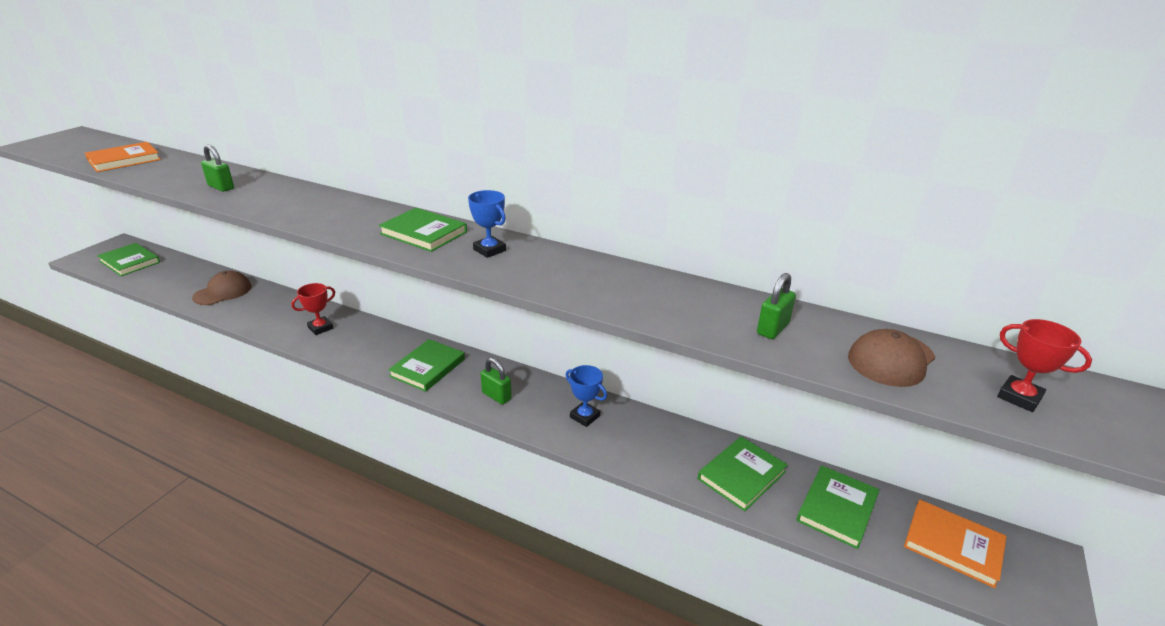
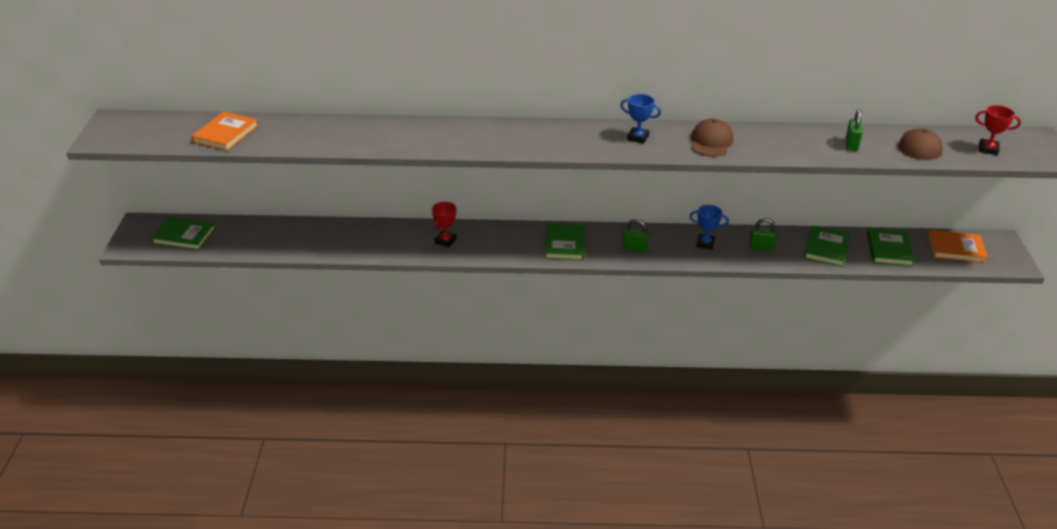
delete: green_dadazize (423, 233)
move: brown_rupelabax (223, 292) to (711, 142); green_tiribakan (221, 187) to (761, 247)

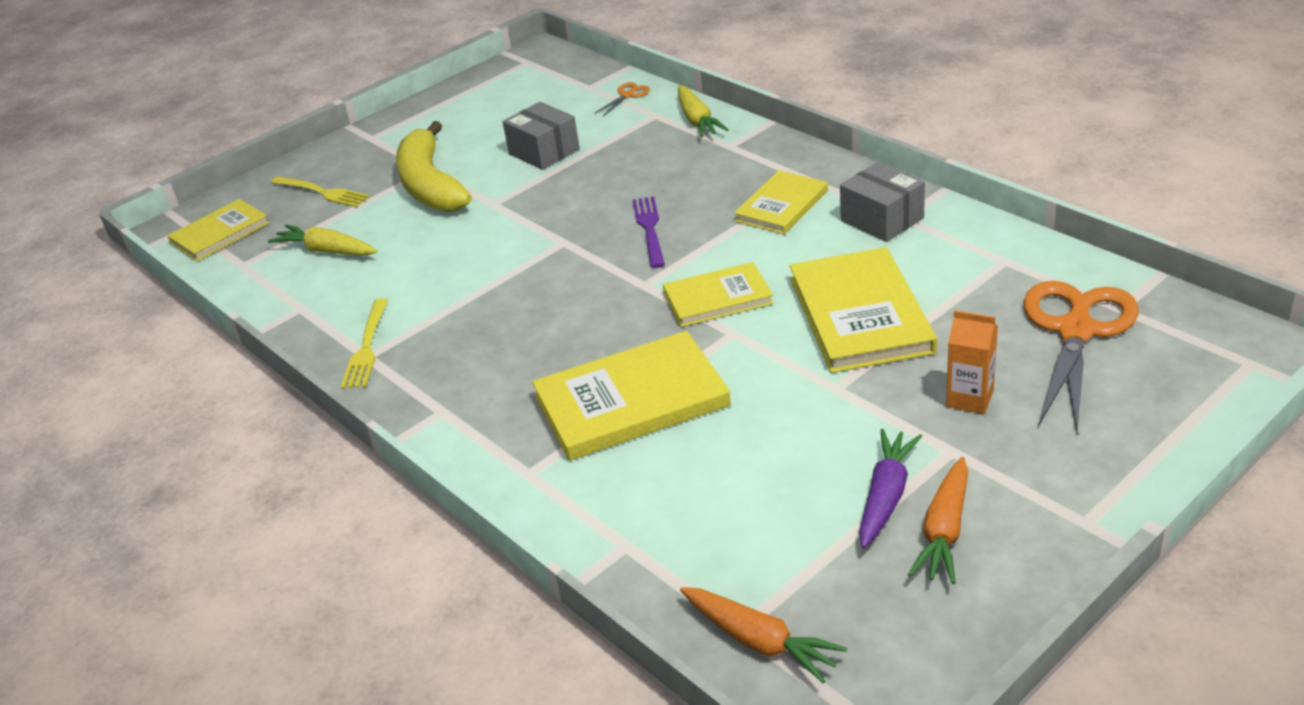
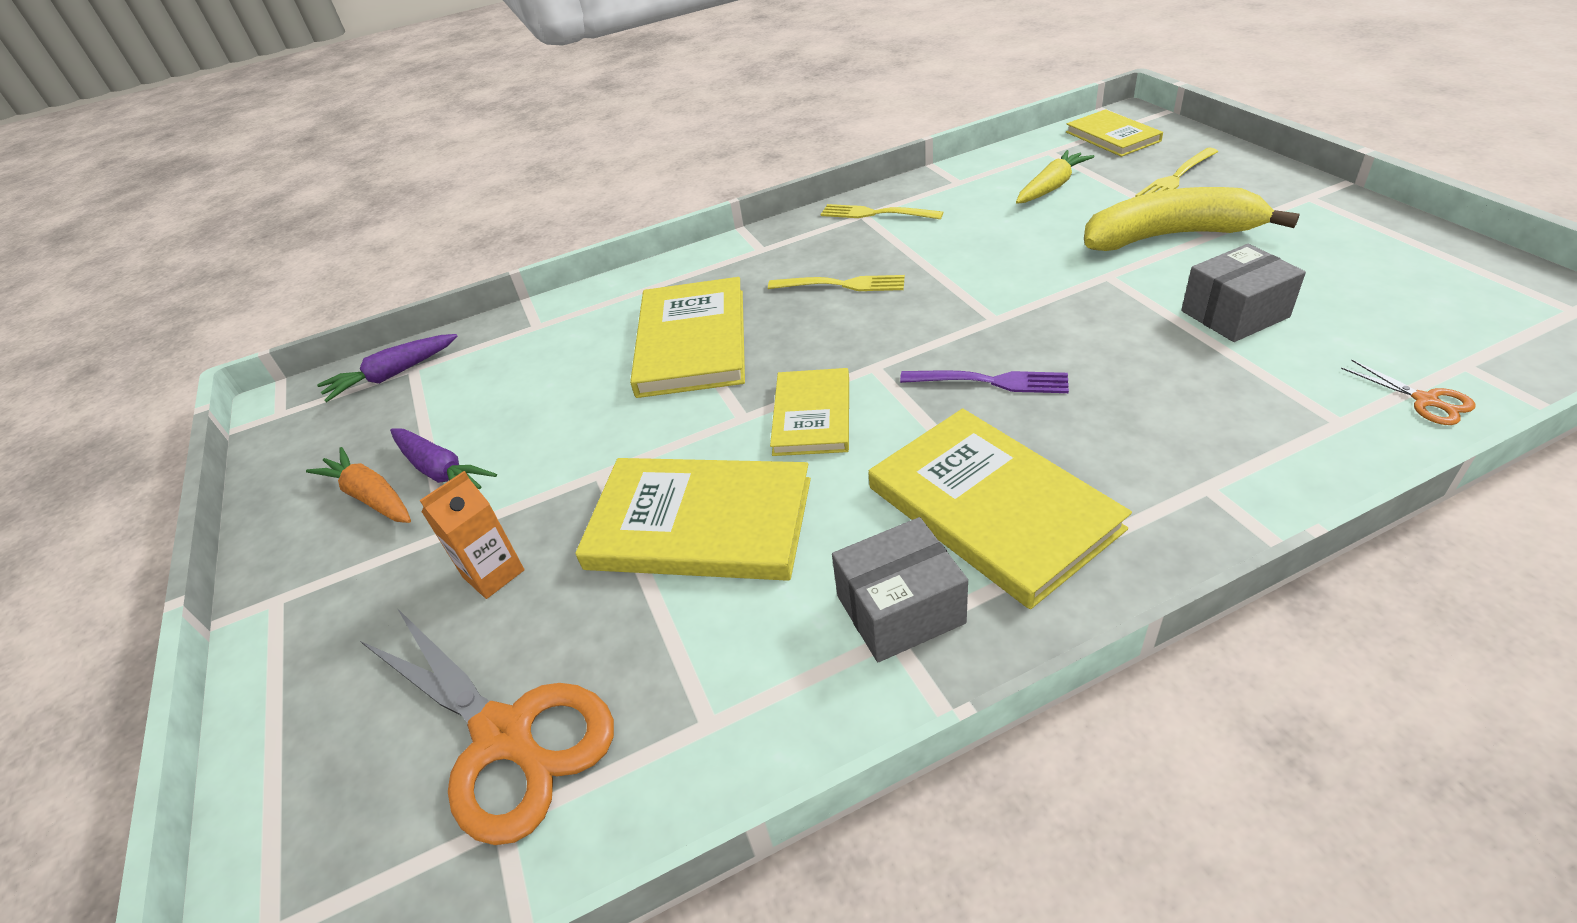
delete: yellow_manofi (697, 120)
insert: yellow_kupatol (841, 285)
recolor: orange_manofi (759, 641) to purple_manofi (393, 375)
resize: yellow_dadazize (781, 206) = (992, 507) x1.62

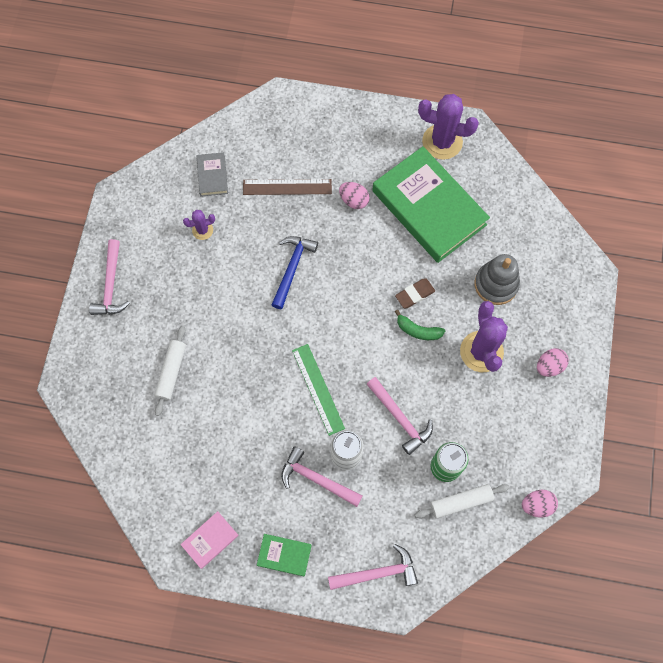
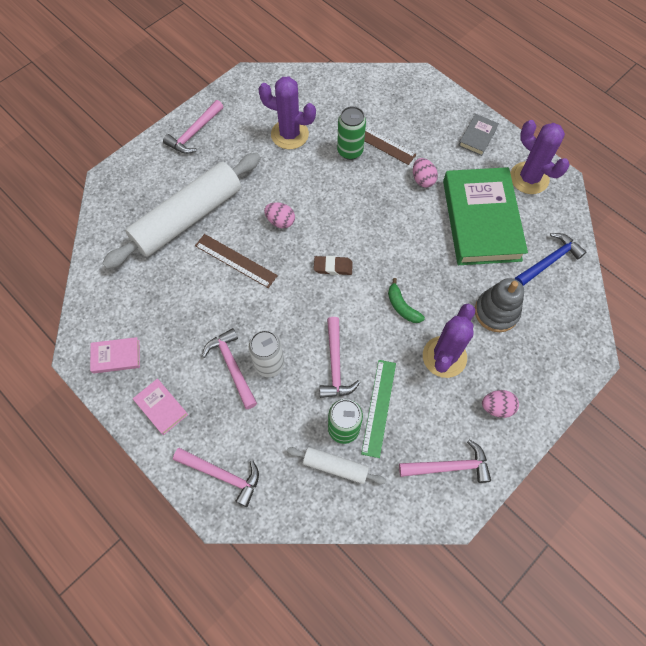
insert: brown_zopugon (235, 261); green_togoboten (350, 151); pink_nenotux (449, 466)
move: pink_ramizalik (537, 505) to (280, 221); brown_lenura (415, 294) to (333, 267); green_zopugon (318, 389) to (378, 407); grey_dadazize (212, 176) to (477, 137); blue_nenotux (292, 268) to (549, 261)
recolor: green_dadazize (284, 555) to pink_dadazize (161, 407)
resize: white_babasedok (171, 372) = (188, 217) x2.18; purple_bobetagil (202, 230) = (289, 134) x1.98

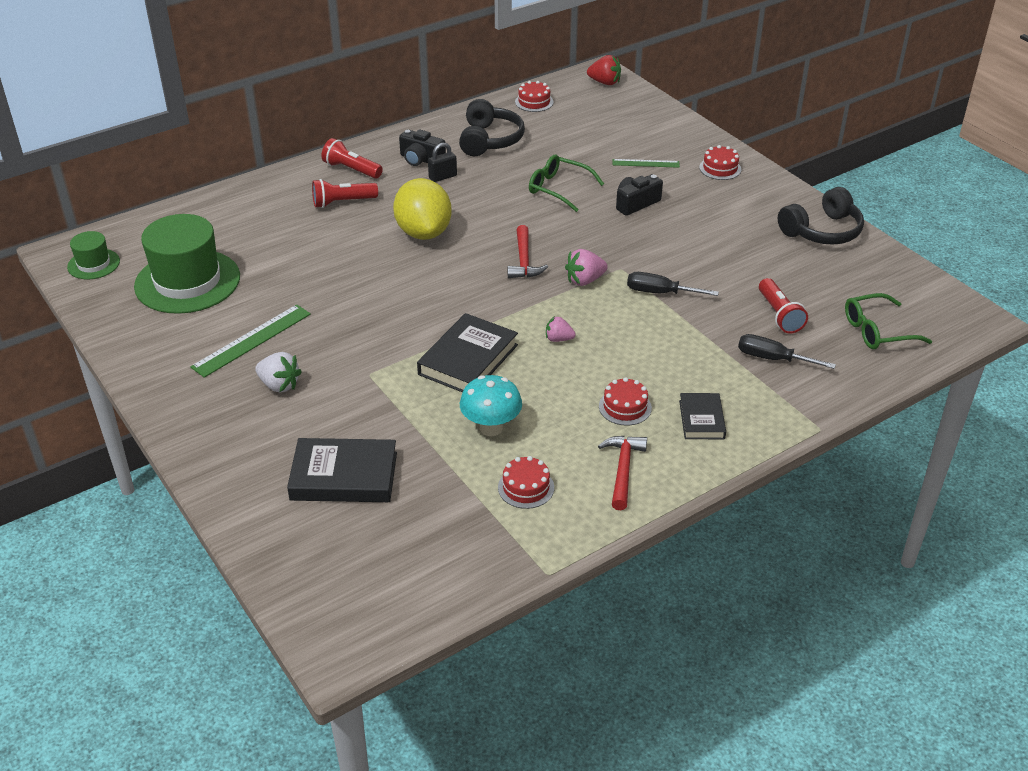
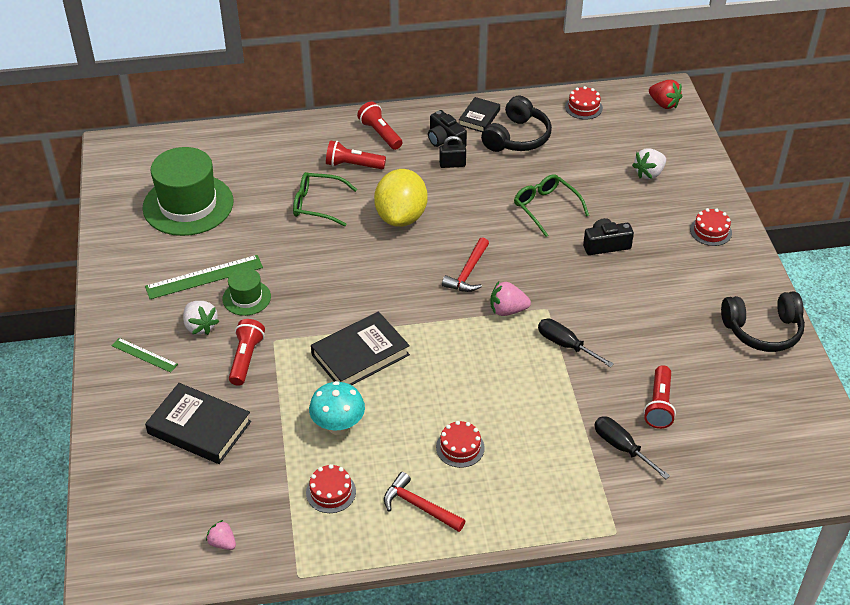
insert: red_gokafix (246, 358); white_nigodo (649, 173)
move: green_zopugon (645, 163) to (144, 355); pink_nigodo (558, 339) to (222, 543); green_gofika (93, 264) to (246, 298); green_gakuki (877, 331) to (317, 204); black_dadazize (701, 419) to (479, 117)
rotate: red_nenotux (623, 470) = (419, 506) 90 degrees counterclockwise

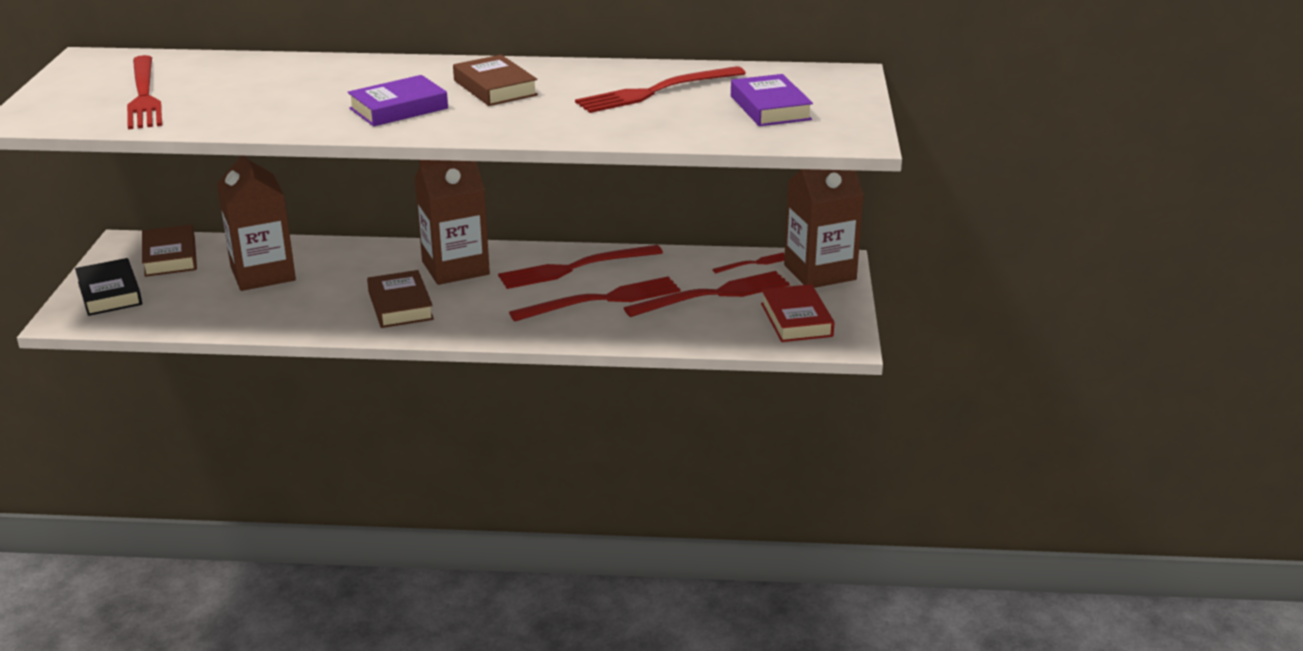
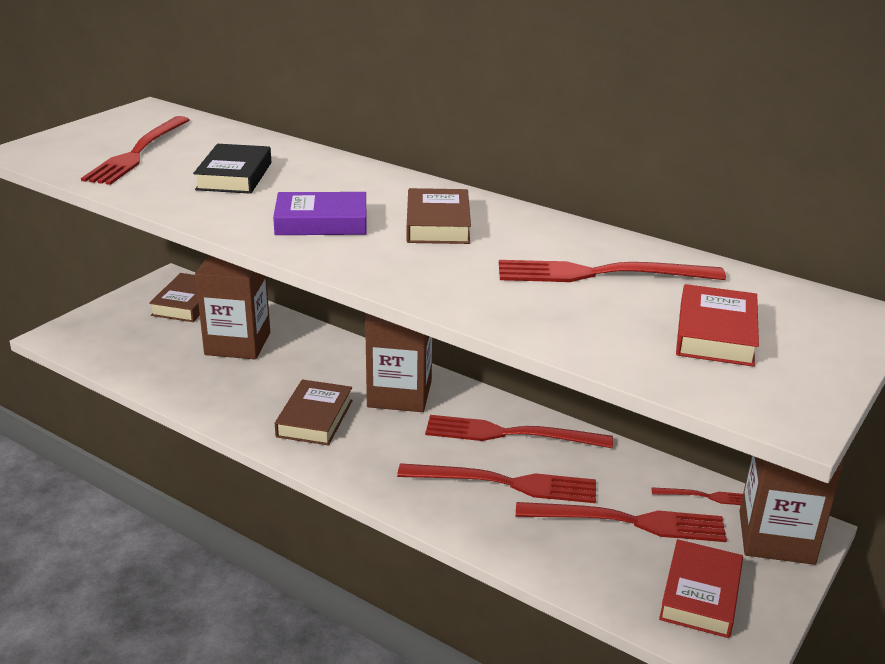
move: black_dadazize (109, 293) to (234, 176)
recolor: purple_dadazize (770, 108) to red_dadazize (716, 333)

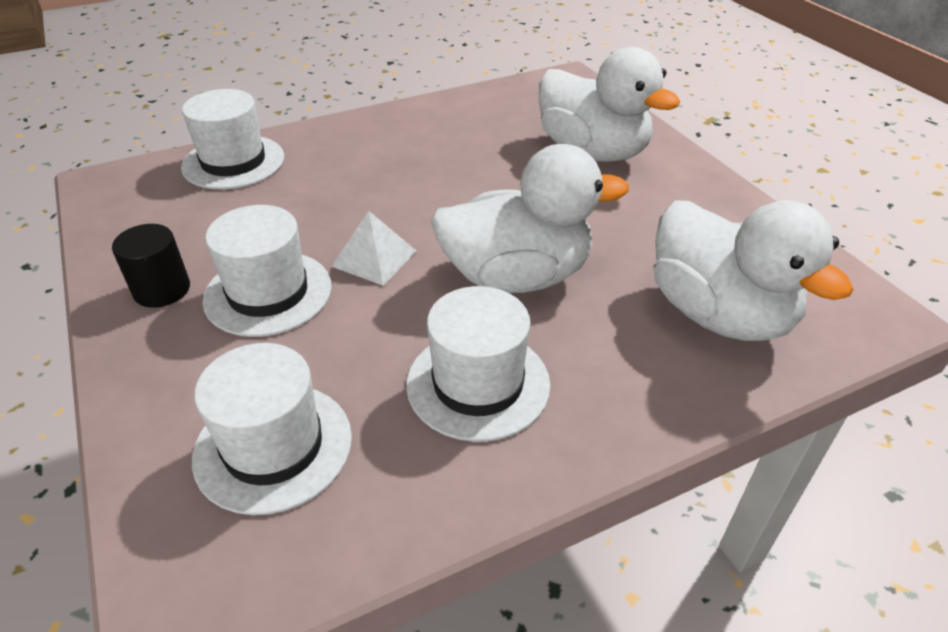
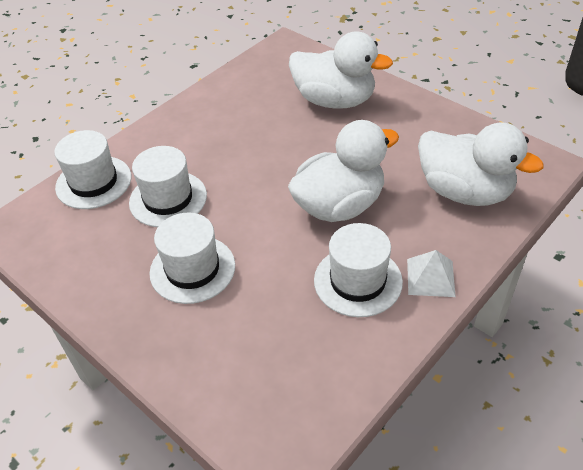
delete: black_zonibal (162, 290)
move: white_gofika (273, 446) to (168, 199); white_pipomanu (374, 258) to (430, 277)

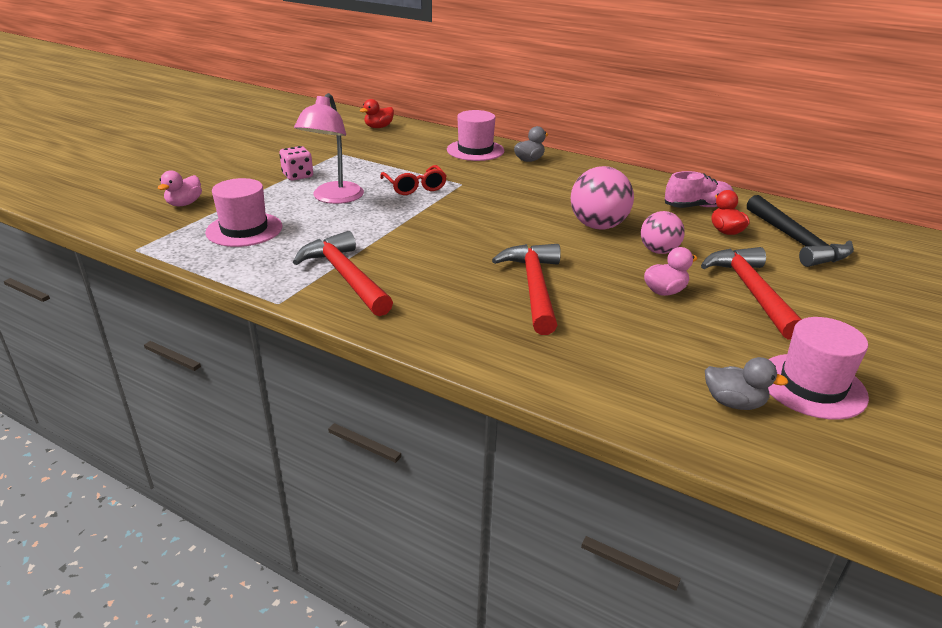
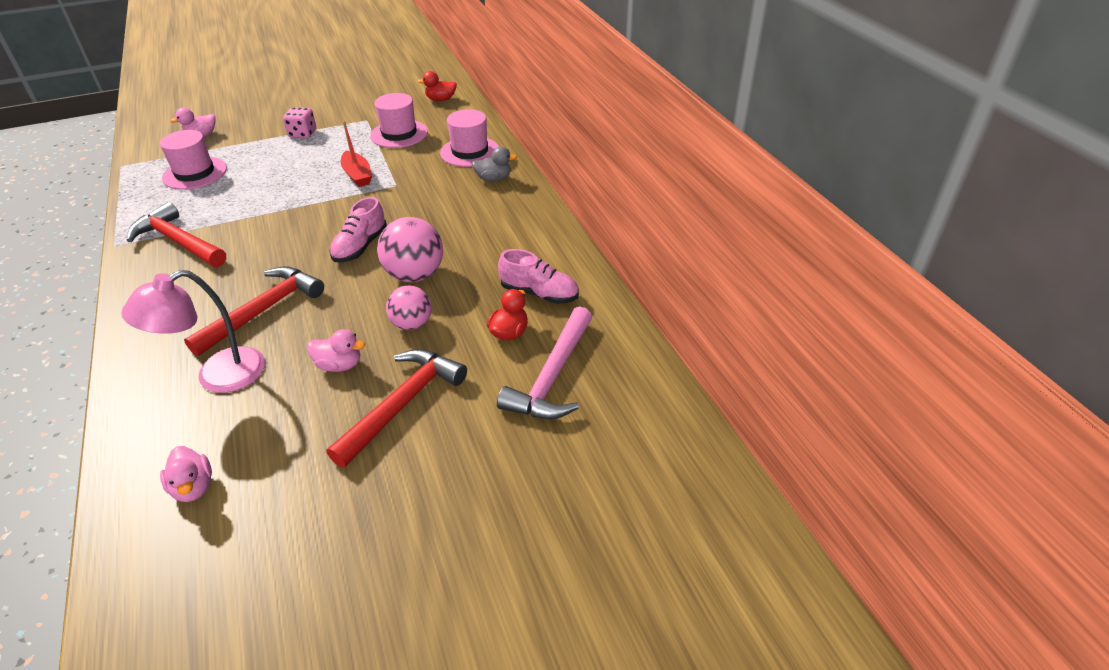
insert: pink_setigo (360, 247)
move: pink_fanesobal (334, 198) to (218, 376); pink_gofika (812, 386) to (399, 134)
replace: red_gakuki (415, 187) to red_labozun (357, 175)
recolor: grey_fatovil (733, 403) to pink_fatovil (193, 487); black_nenotux (796, 241) to pink_nenotux (552, 376)
rotate: red_nenotux (345, 277) = (179, 242) 60 degrees counterclockwise

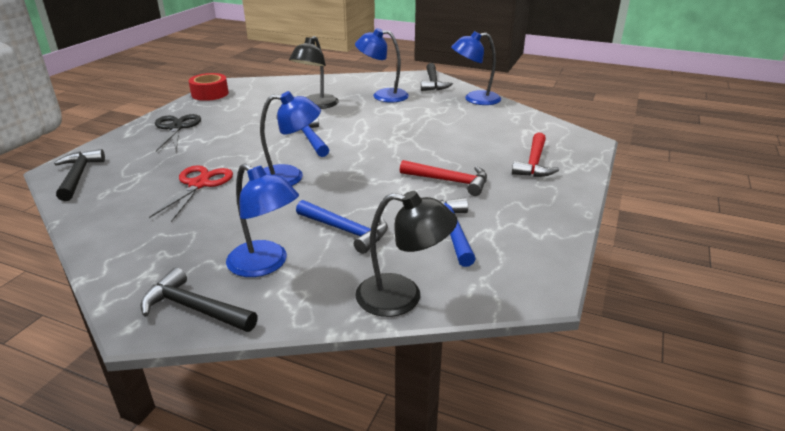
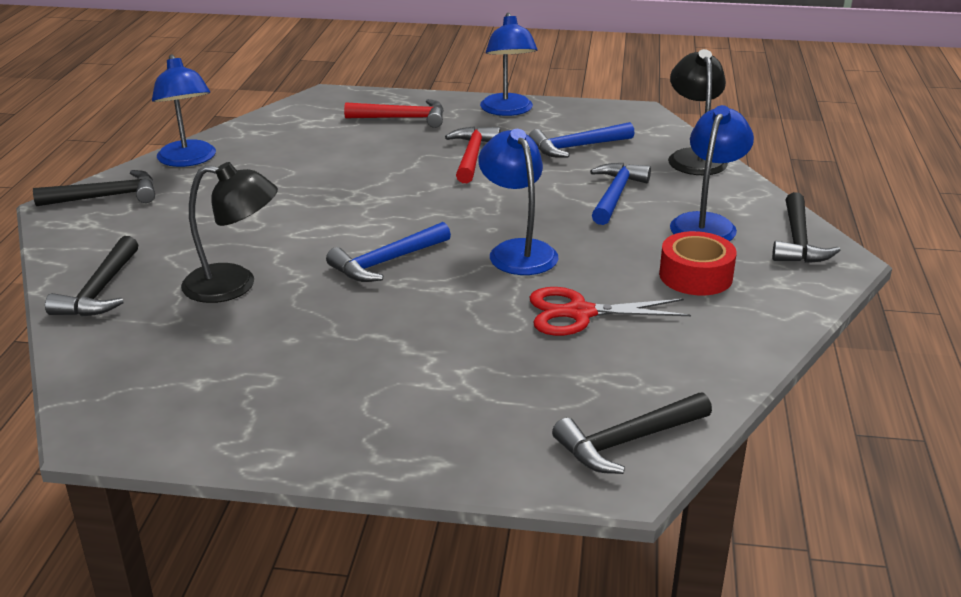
delete: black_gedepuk (176, 128)
insert: black_nenotux (100, 291)
move: blue_fanesobal (382, 96) to (508, 110); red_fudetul (210, 94) to (695, 276)

